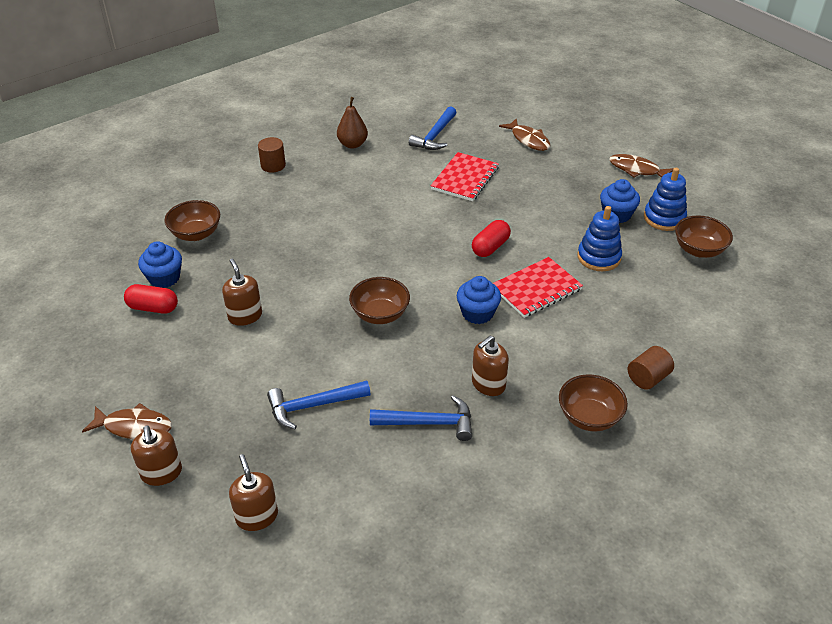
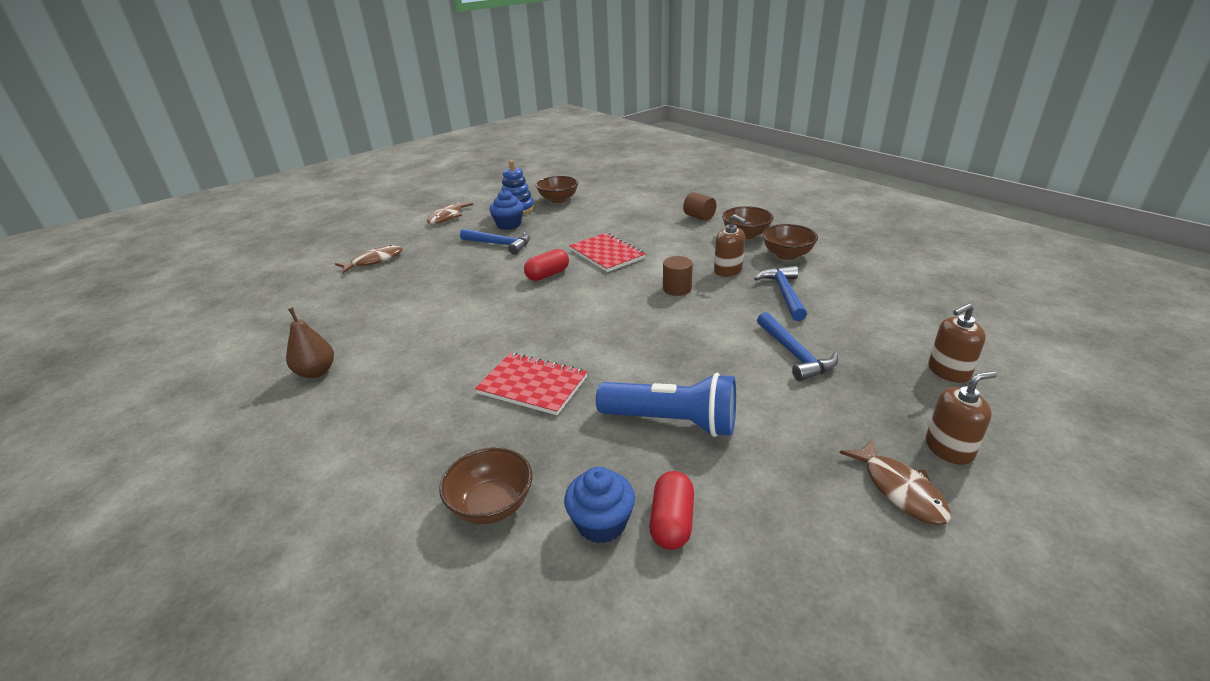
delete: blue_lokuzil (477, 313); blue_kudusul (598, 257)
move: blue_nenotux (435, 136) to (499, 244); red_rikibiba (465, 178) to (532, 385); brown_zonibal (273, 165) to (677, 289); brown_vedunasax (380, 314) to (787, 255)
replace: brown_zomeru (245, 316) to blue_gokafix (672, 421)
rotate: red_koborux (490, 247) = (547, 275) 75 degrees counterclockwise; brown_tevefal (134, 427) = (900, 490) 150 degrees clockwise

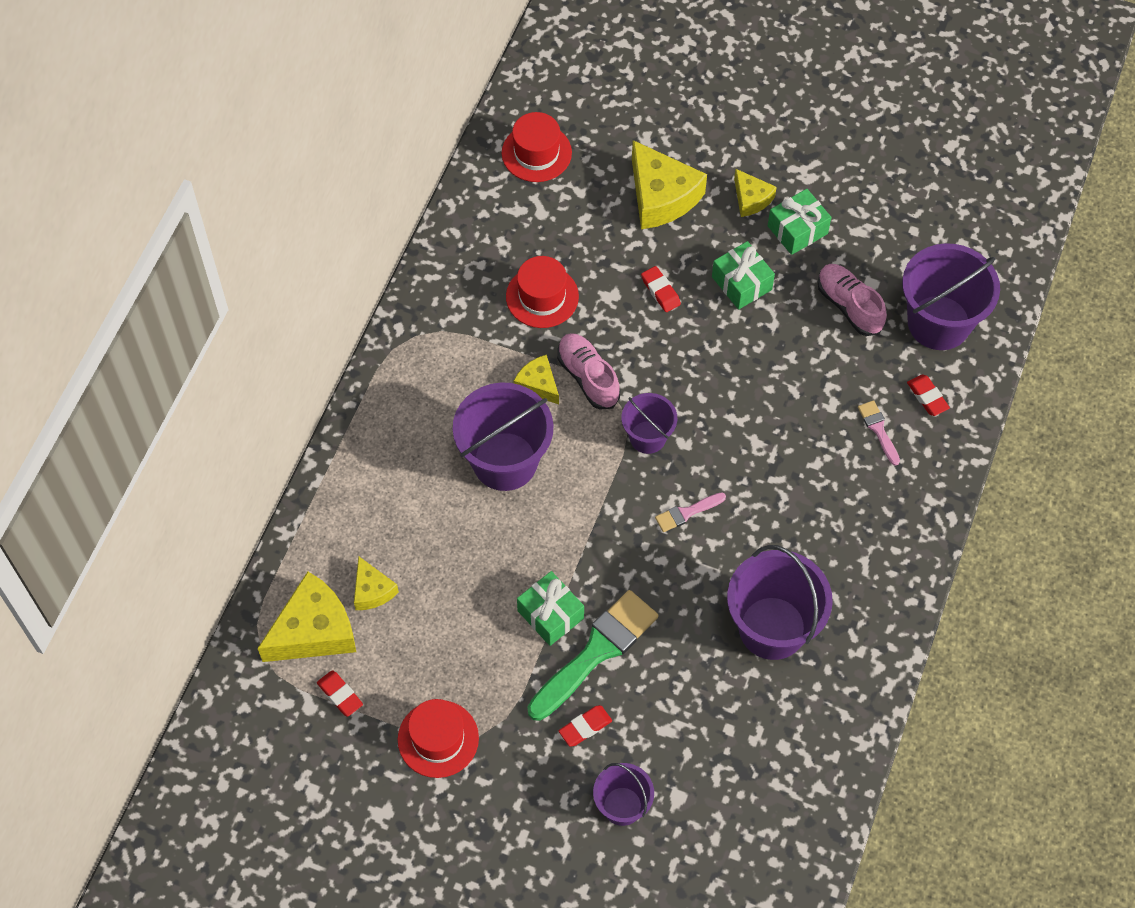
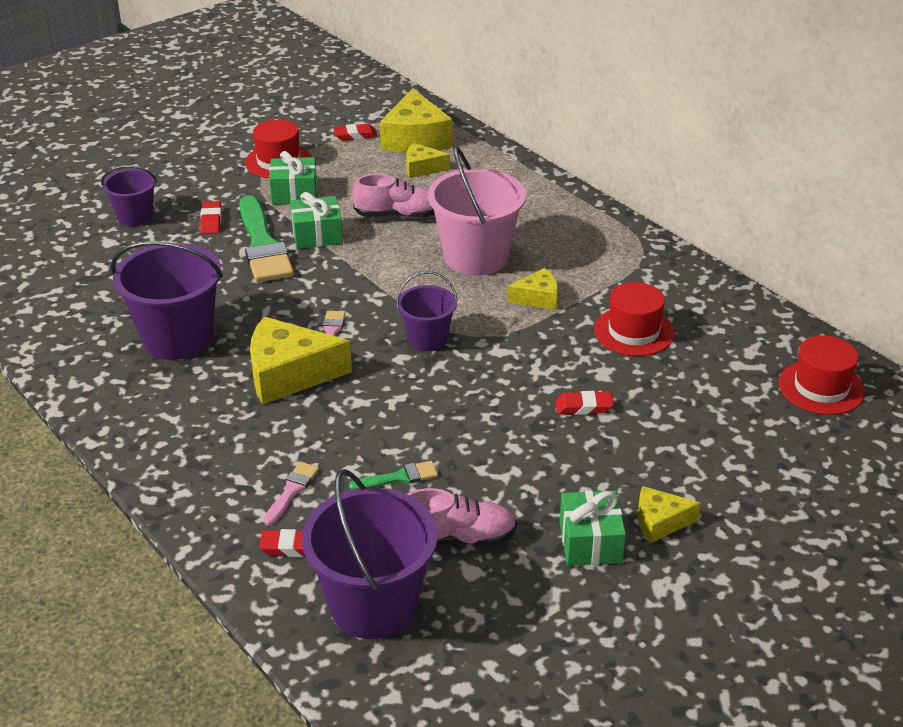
insert: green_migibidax (398, 478)
move: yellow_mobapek (661, 196) to (289, 374); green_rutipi (741, 283) to (294, 193); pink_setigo (588, 377) to (398, 215)
recolor: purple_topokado (505, 461) to pink_topokado (476, 257)
rotate: pink_migibidax (878, 430) = (292, 491) 75 degrees counterclockwise

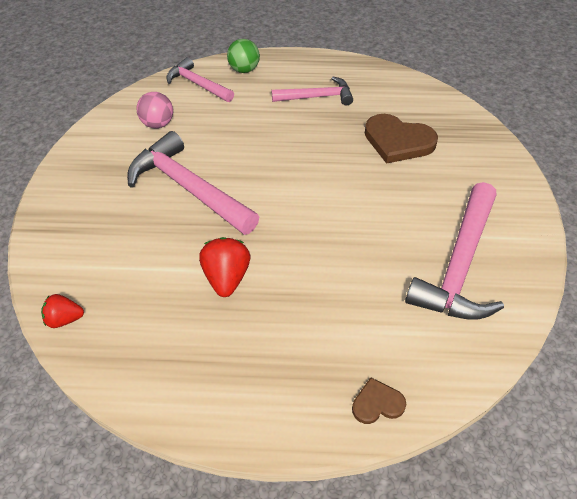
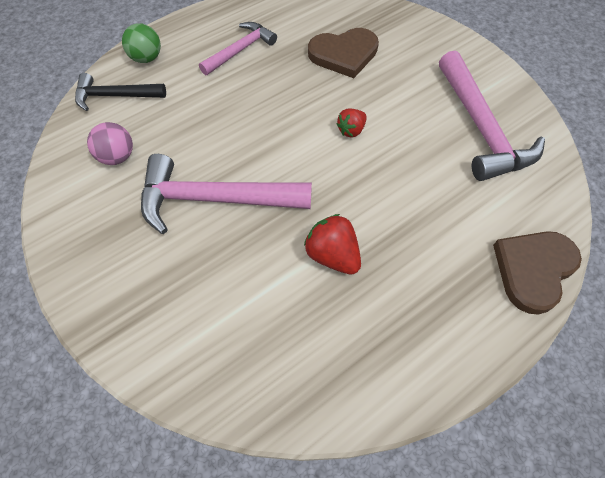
move: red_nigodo (65, 319) to (351, 130)
recolor: pink_nenotux (197, 84) to black_nenotux (115, 96)
resize: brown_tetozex (377, 403) = (533, 270) x1.93

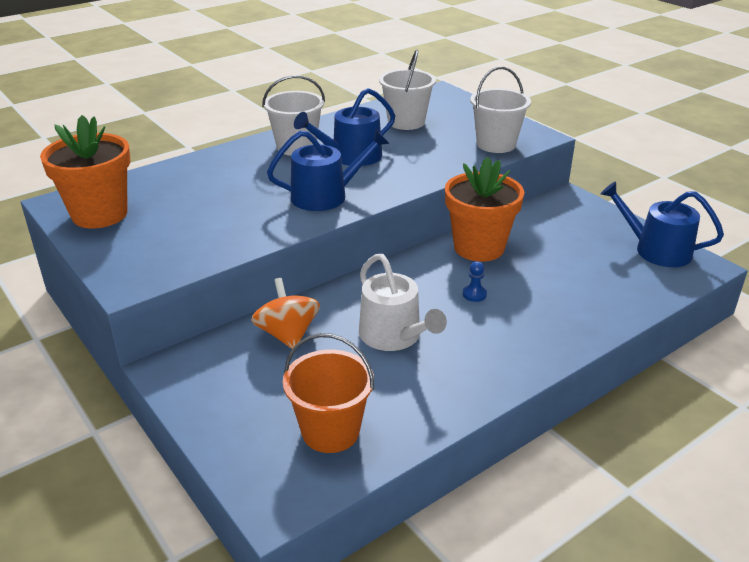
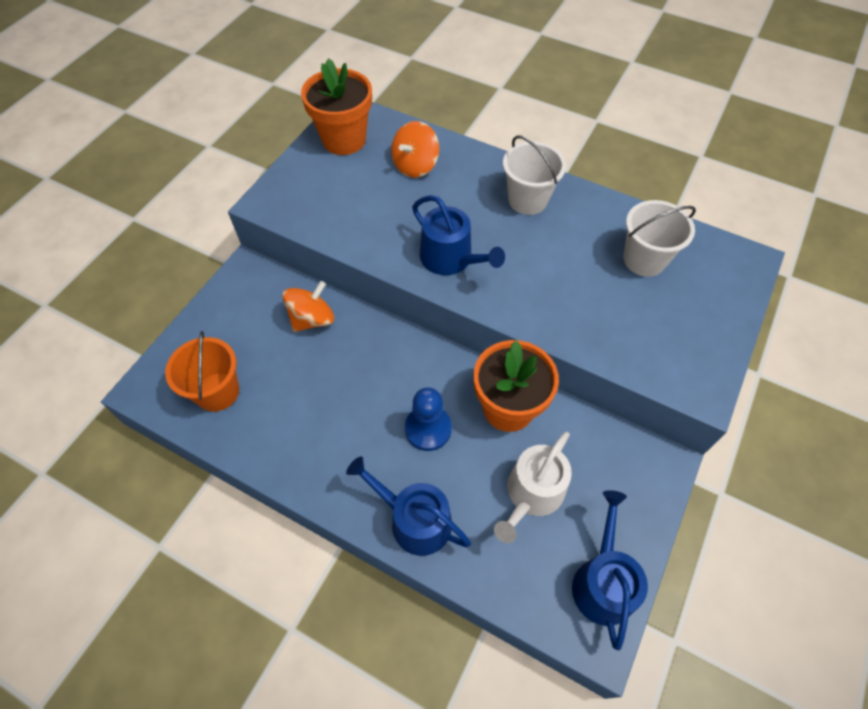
delete: white_topokado (496, 144)
insert: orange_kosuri (415, 165)
move: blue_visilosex (351, 156) to (414, 520); white_visilosex (394, 336) to (532, 494)
resize: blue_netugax (474, 294) = (428, 429) x2.03

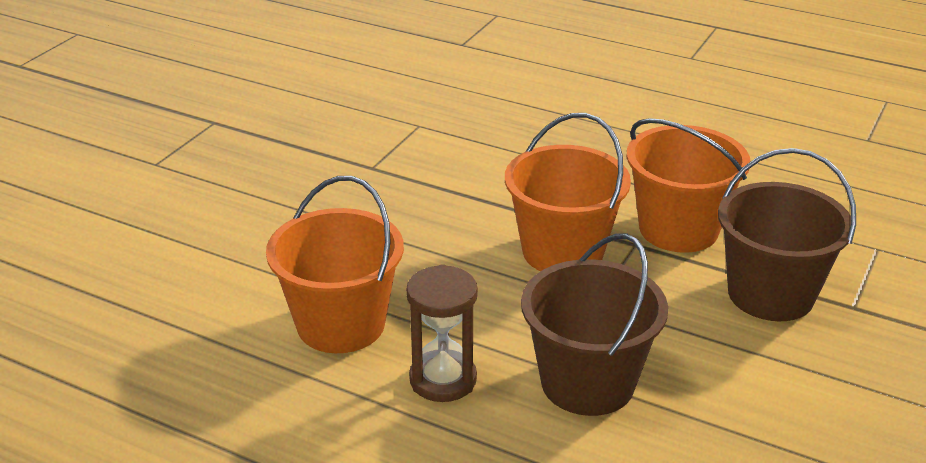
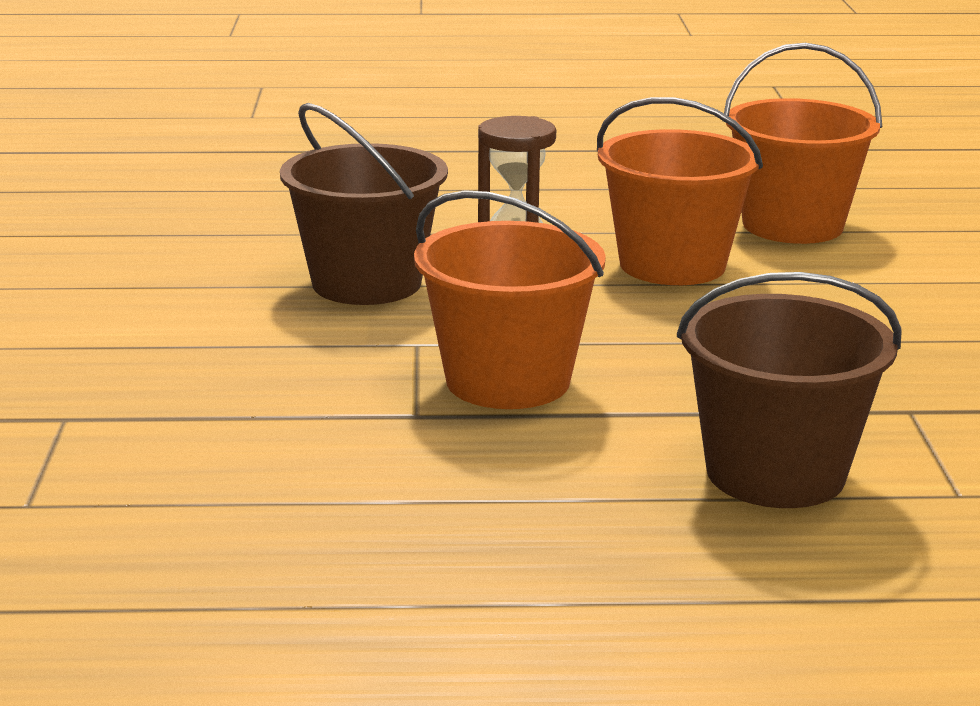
move: brown_topokado (770, 294) to (775, 473); orange_topokado (678, 229) to (792, 225)

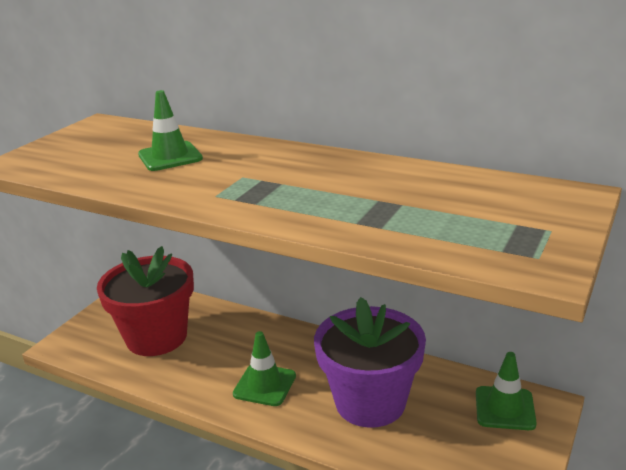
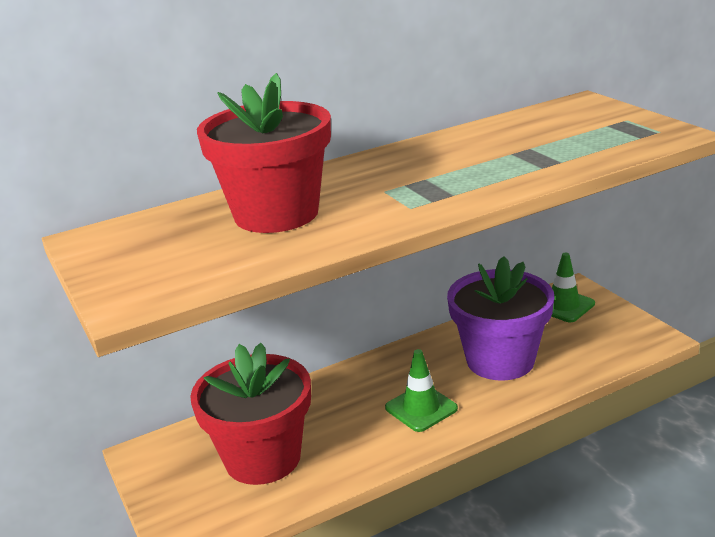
replace: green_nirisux (170, 157) to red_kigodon (276, 214)

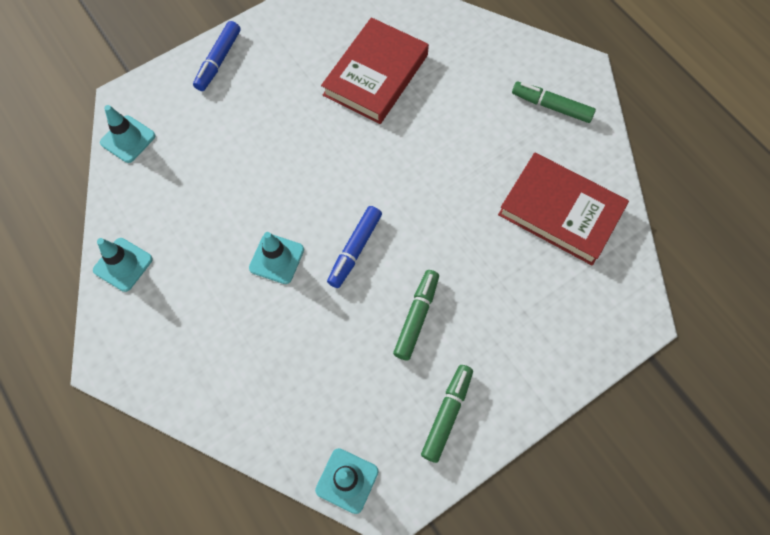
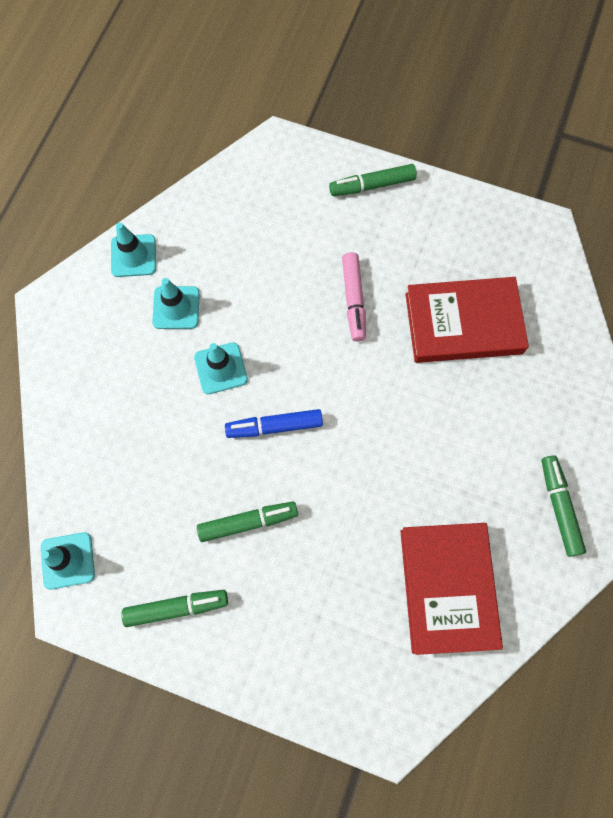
insert: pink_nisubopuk (353, 300)
move: turquoise_nirisux (128, 139) to (176, 308)
recolor: blue_nisubopuk (219, 60) to green_nisubopuk (372, 185)

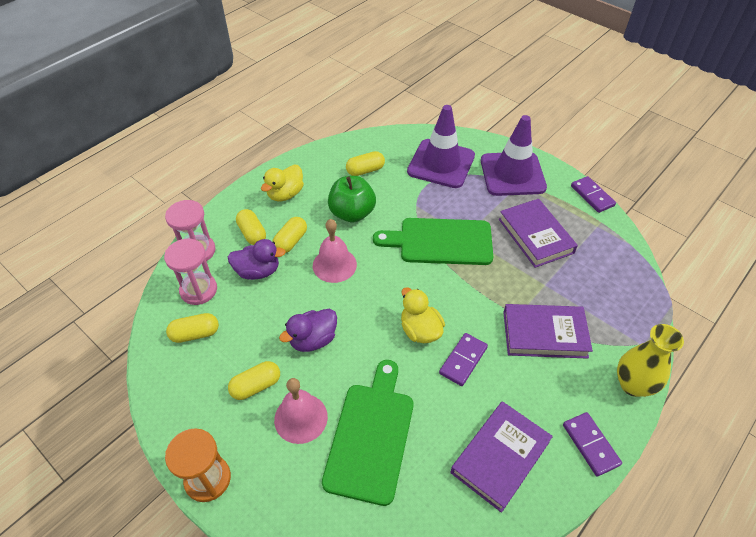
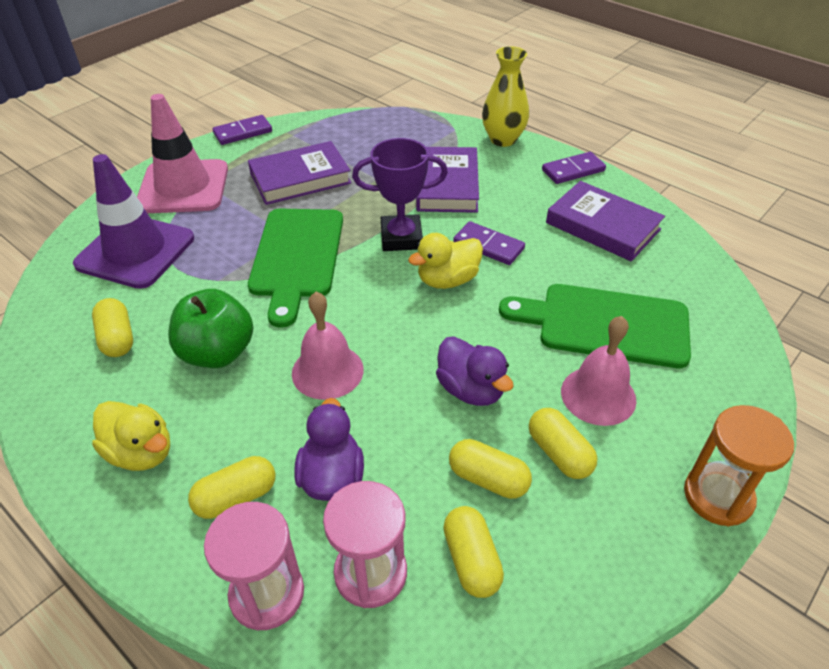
insert: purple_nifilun (401, 238)
move: yellow_koborux (291, 241) to (488, 479)
recolor: purple_nirisux (512, 174) to pink_nirisux (183, 187)

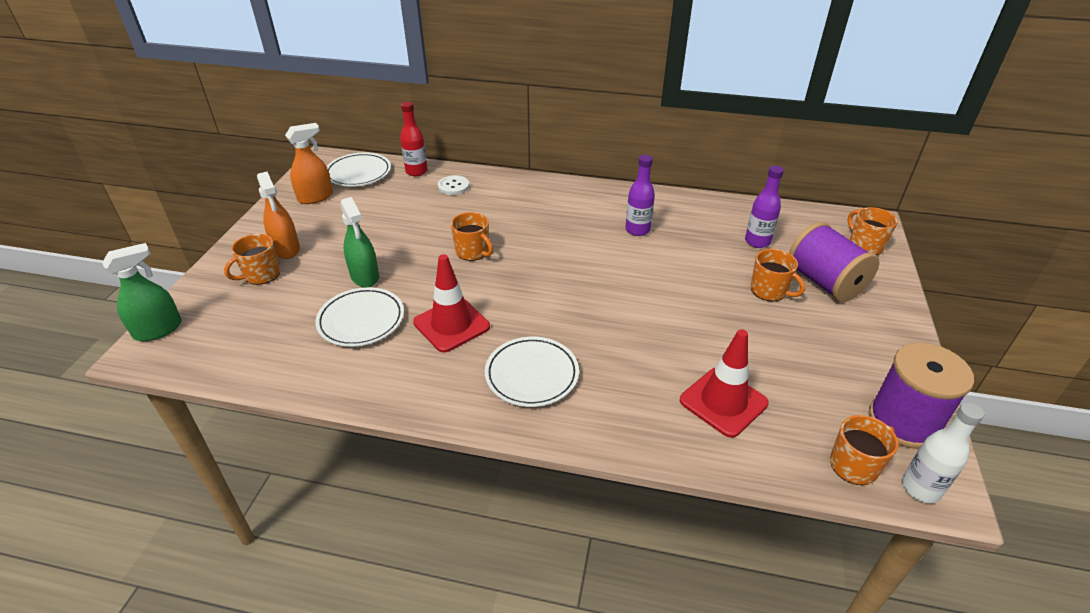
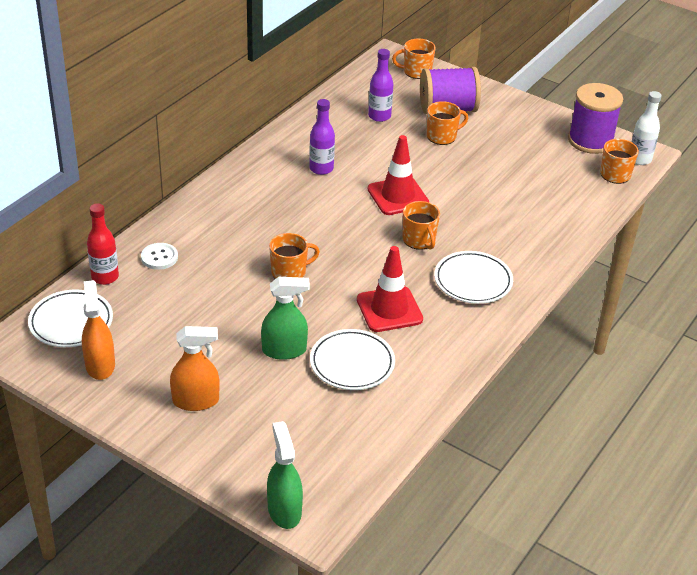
move: red_nirisux (723, 402) to (398, 196); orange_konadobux (261, 275) to (419, 240)

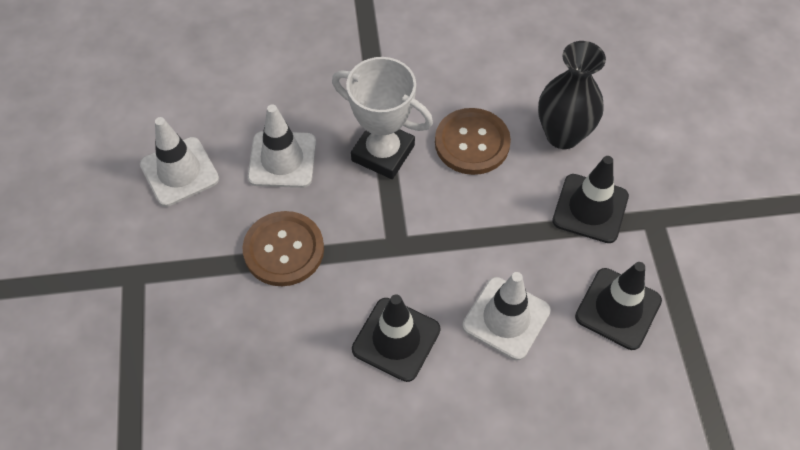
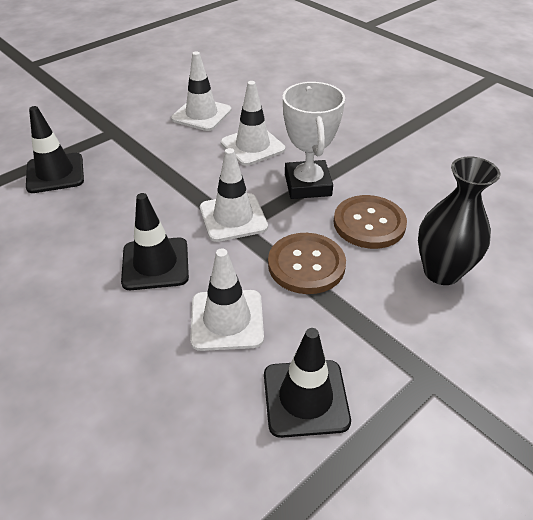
insert: white_nirisux (233, 217)
move: black_nirisux (590, 208) to (55, 173); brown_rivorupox (284, 250) to (306, 265)

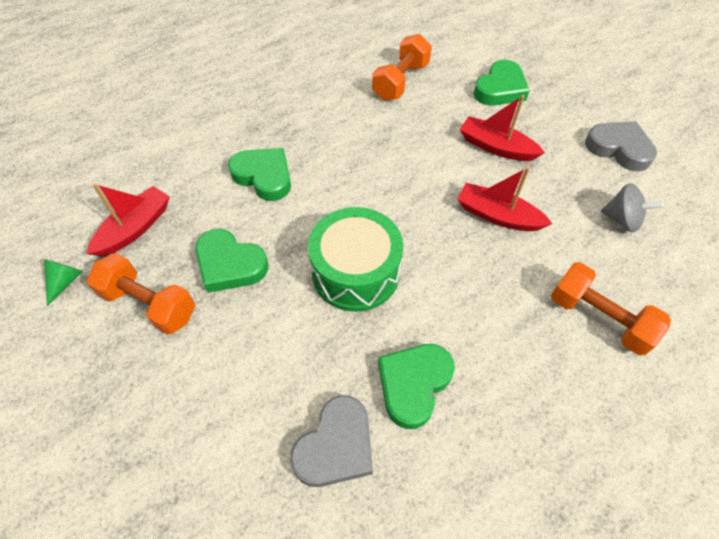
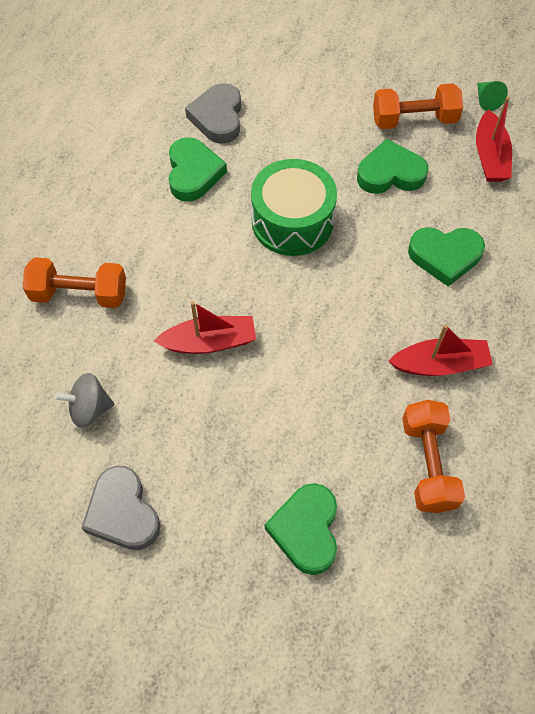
move: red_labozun (496, 147) to (440, 364)
rotate: grey_tetozex (619, 148) = (123, 512) 60 degrees clockwise

